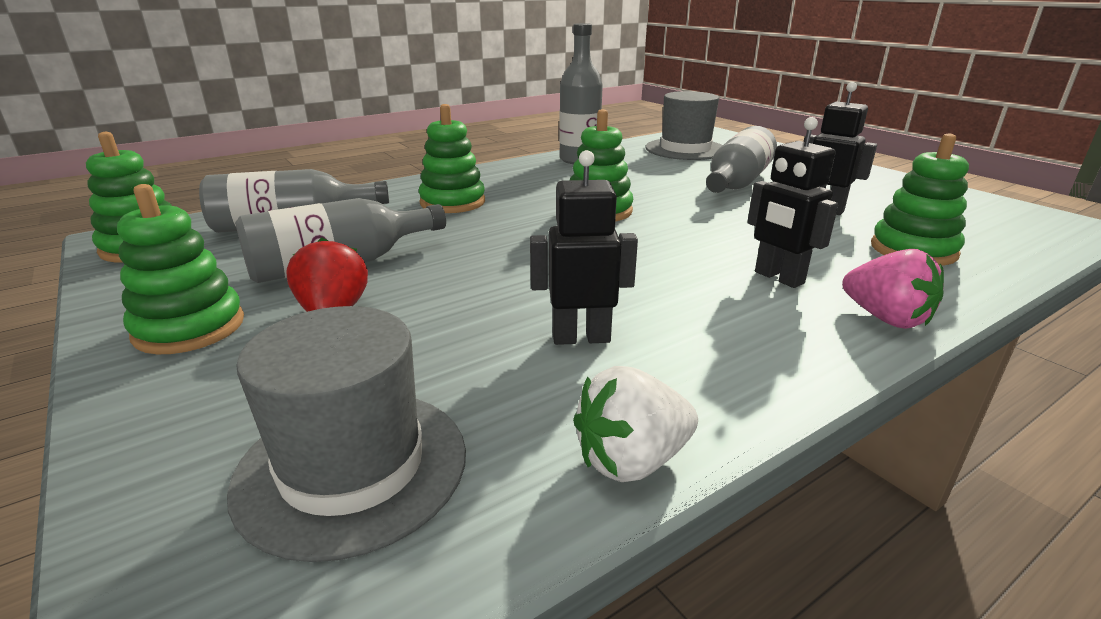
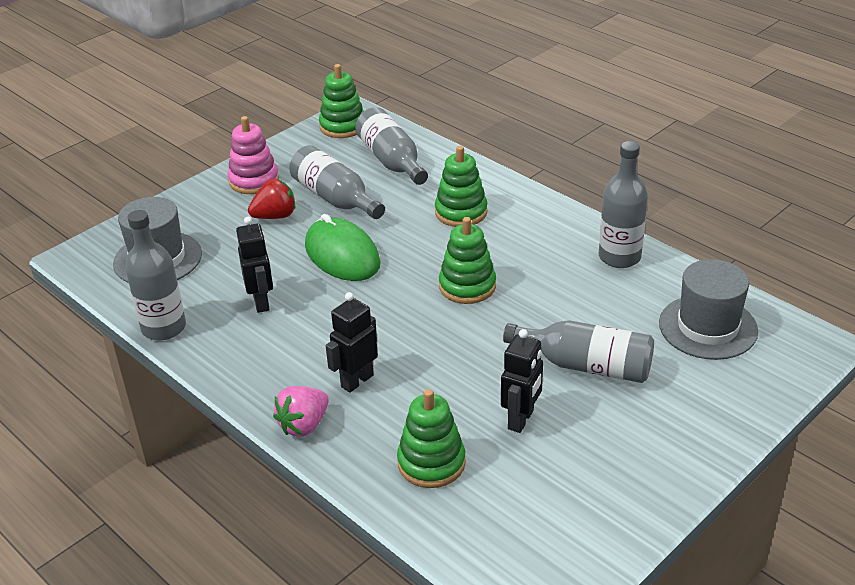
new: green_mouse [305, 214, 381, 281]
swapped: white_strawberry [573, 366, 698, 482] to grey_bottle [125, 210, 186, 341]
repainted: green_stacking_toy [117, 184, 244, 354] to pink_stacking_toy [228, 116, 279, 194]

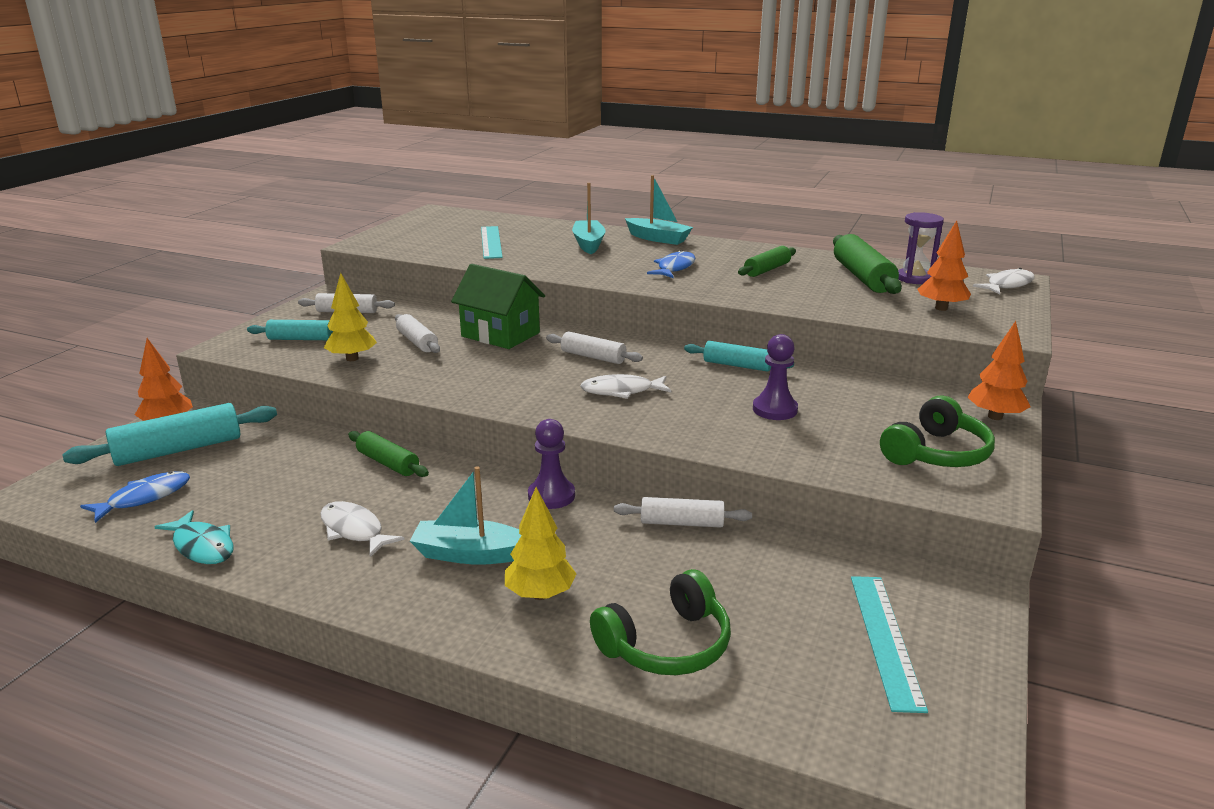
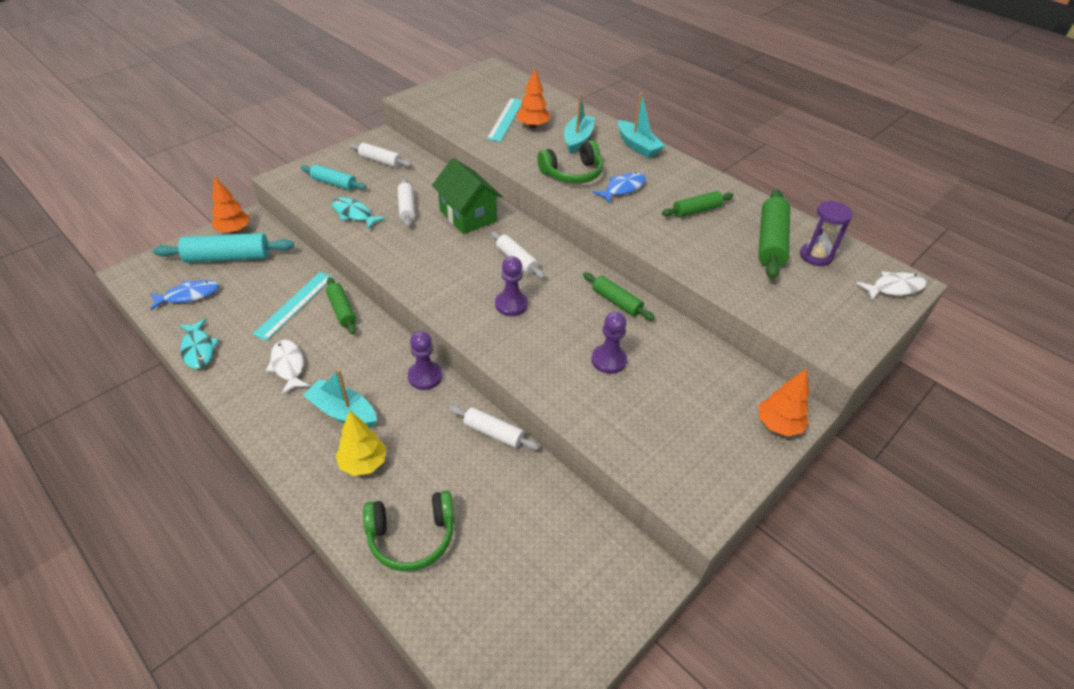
shifted: turquoise_ruler [851, 576, 928, 713] to [252, 272, 333, 341]; orange_tree [917, 220, 971, 311] to [516, 69, 550, 129]; green_headphones [880, 395, 995, 467] to [537, 141, 603, 184]
swapped: yellow_tree [324, 273, 377, 361] to turquoise_fish [332, 197, 386, 229]; white_fish [580, 374, 672, 399] to purple_pawn [495, 256, 528, 316]
repainted: turquoise_rolling_pin [684, 341, 794, 372] to green_rolling_pin [583, 272, 655, 321]

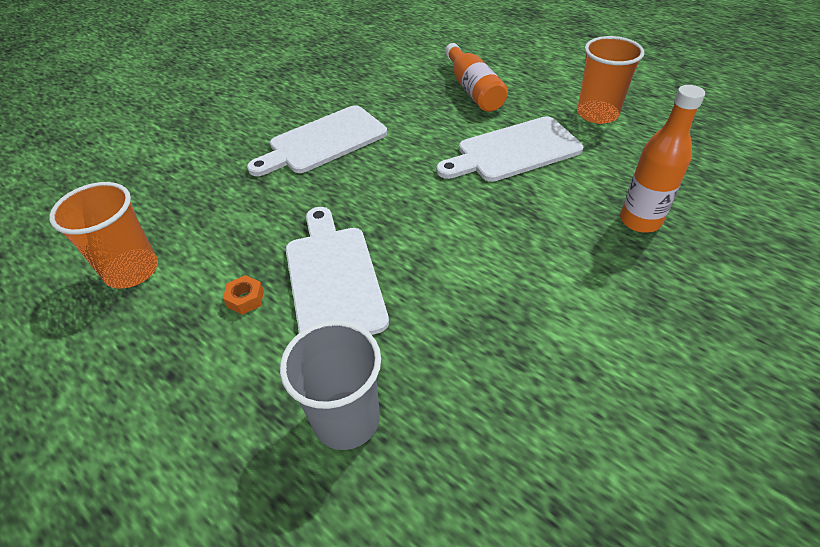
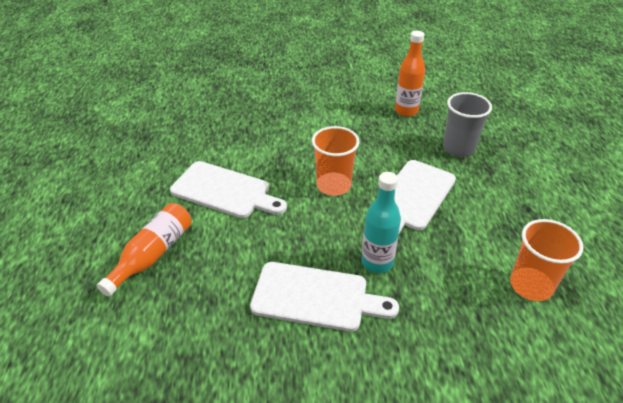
gone: orange_nut [223, 275, 264, 315]
new: turquoise_bottle [361, 172, 401, 273]
shifted: orange_cup [577, 36, 644, 124] to [312, 126, 360, 196]; orange_bottle [620, 85, 705, 233] to [395, 31, 425, 117]

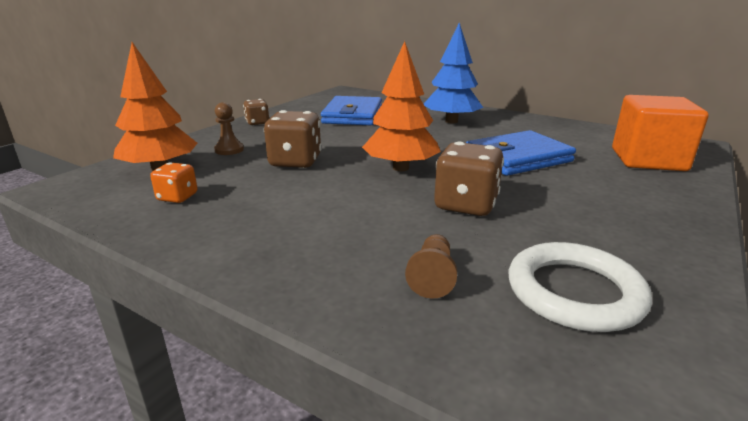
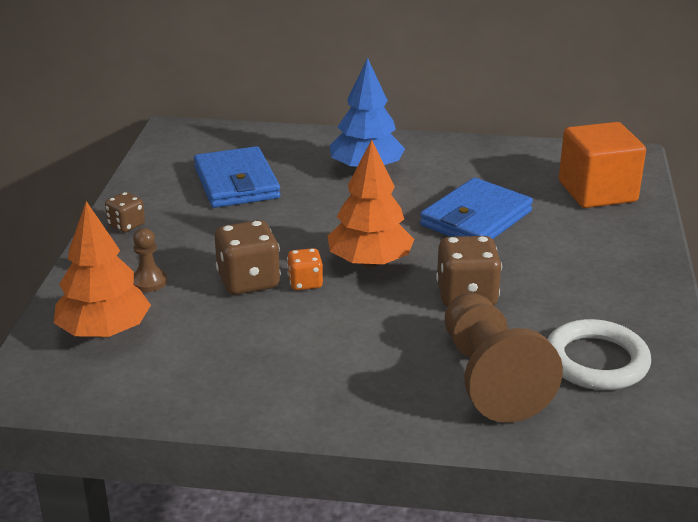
shifted: orange_dice [150, 162, 198, 203] to [287, 248, 323, 290]
scaled: brown_pawn [405, 234, 457, 299] = [445, 293, 563, 423] x2.29

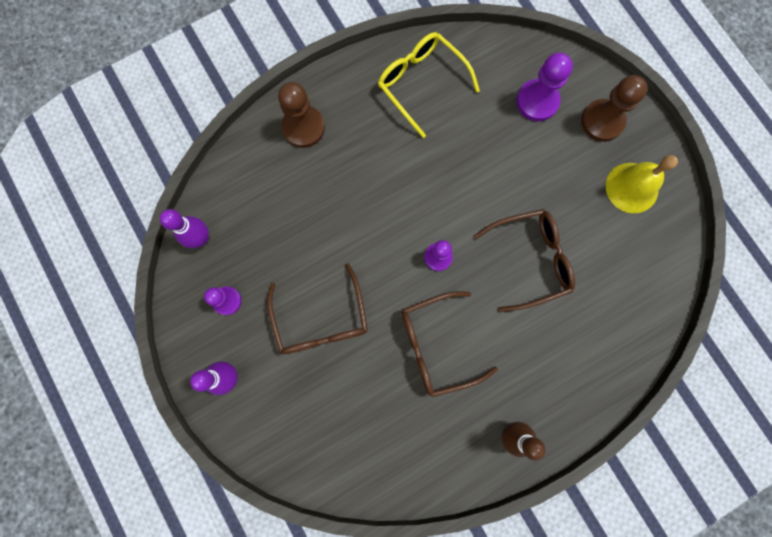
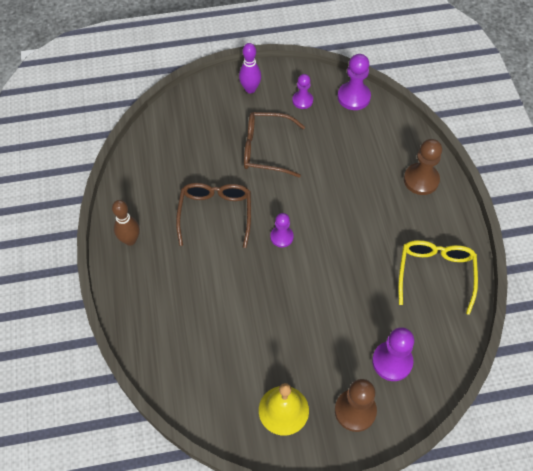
gone: brown_glasses [474, 209, 575, 312]
swapped: purple_bowling_pin [160, 209, 209, 248] to purple_pawn [338, 54, 371, 110]
rotated: yellow_glasses [378, 32, 480, 138] = [398, 240, 478, 315] 60 degrees counterclockwise

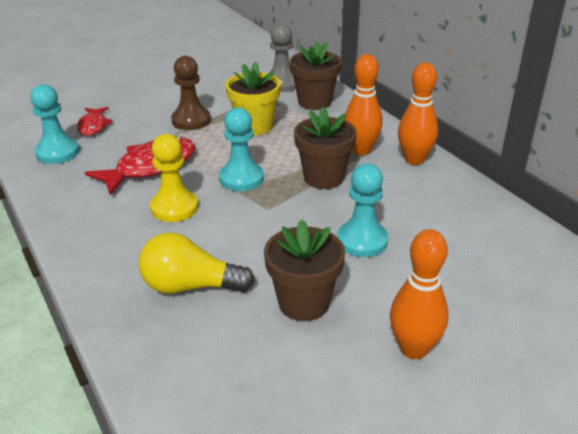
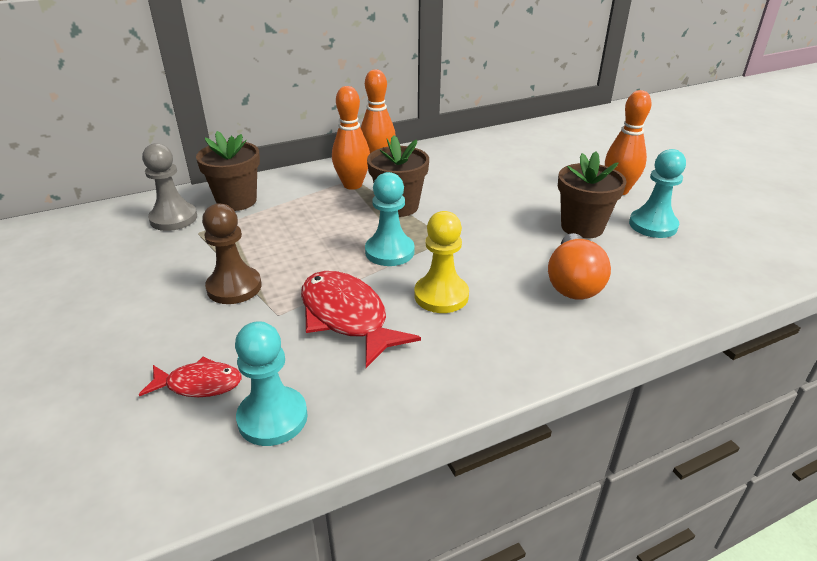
gone: yellow_flower_pot [225, 62, 281, 135]
shifted: turquoise_pawn [337, 164, 388, 257] to [629, 149, 686, 238]
repainted: yellow_light_bulb [139, 232, 255, 294] to orange_light_bulb [548, 233, 611, 299]

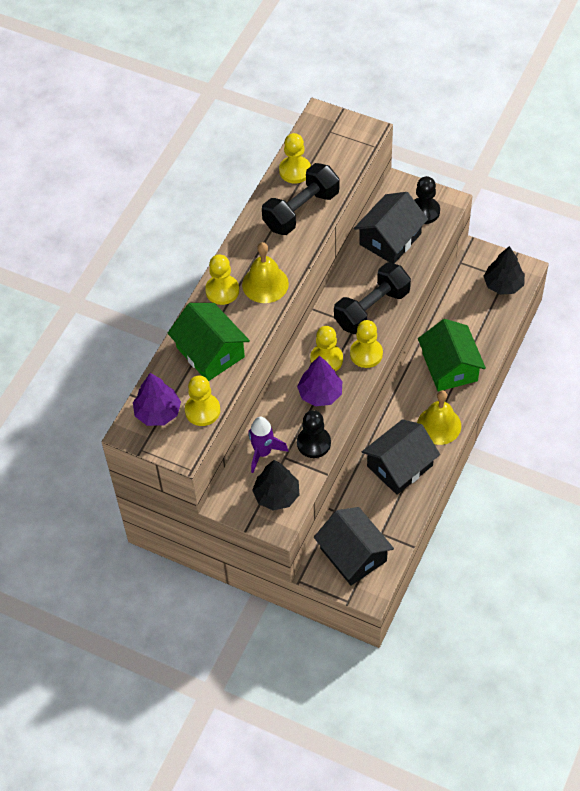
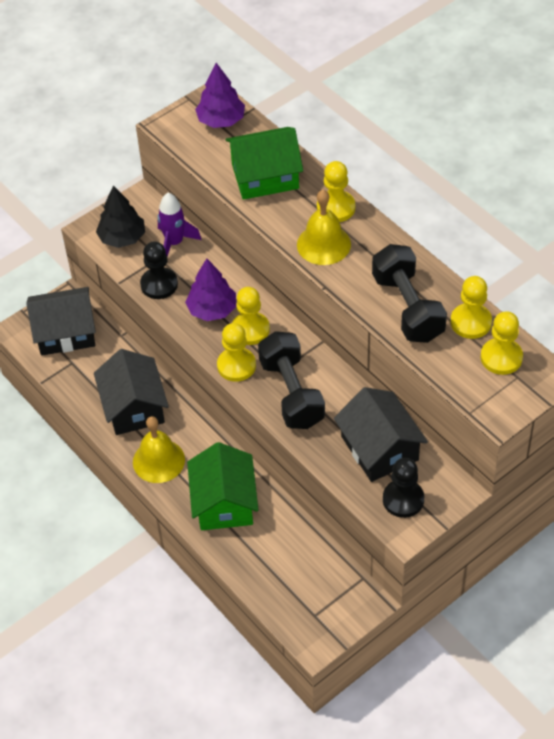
gone: black_tree [483, 246, 525, 295]
shifted: yellow_pawn [185, 376, 220, 426] to [481, 311, 523, 375]
rotated: green_house [418, 319, 486, 392] = [187, 442, 258, 530] 75 degrees clockwise

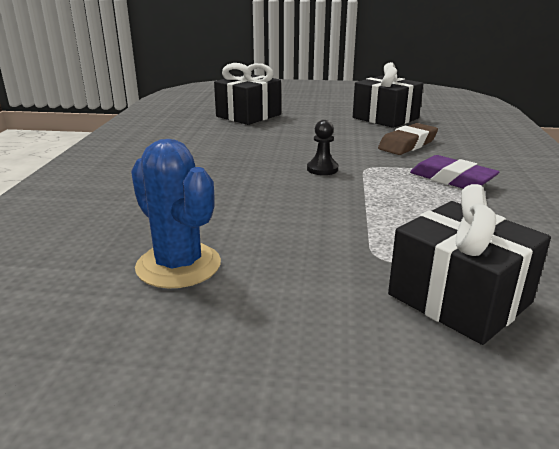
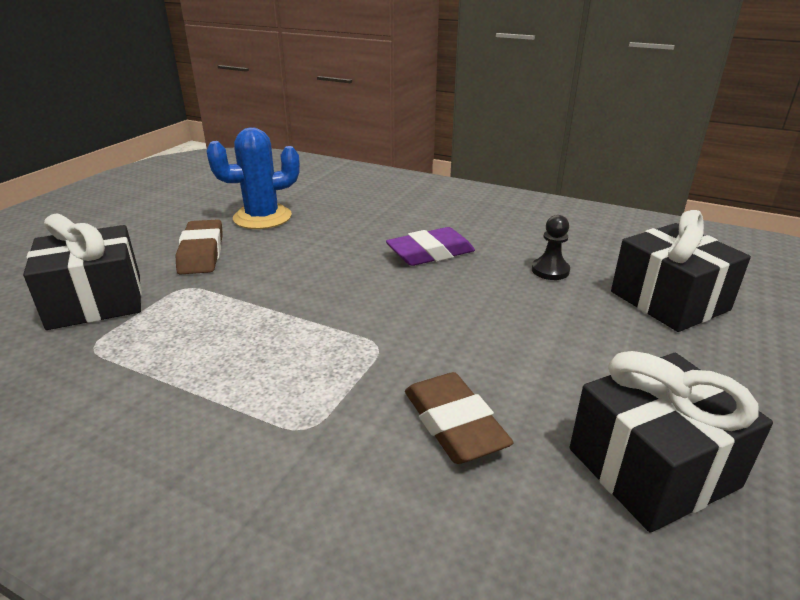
new: brown_eraser [176, 219, 223, 275]
shifted: purple_eraser [410, 155, 499, 189] to [386, 227, 475, 266]; black_pawn [307, 120, 338, 175] to [532, 215, 570, 280]

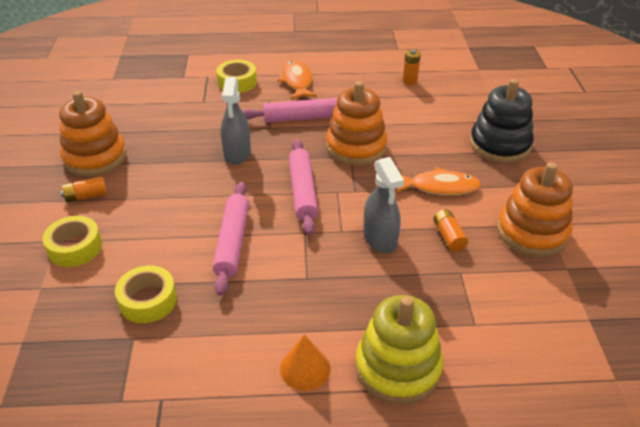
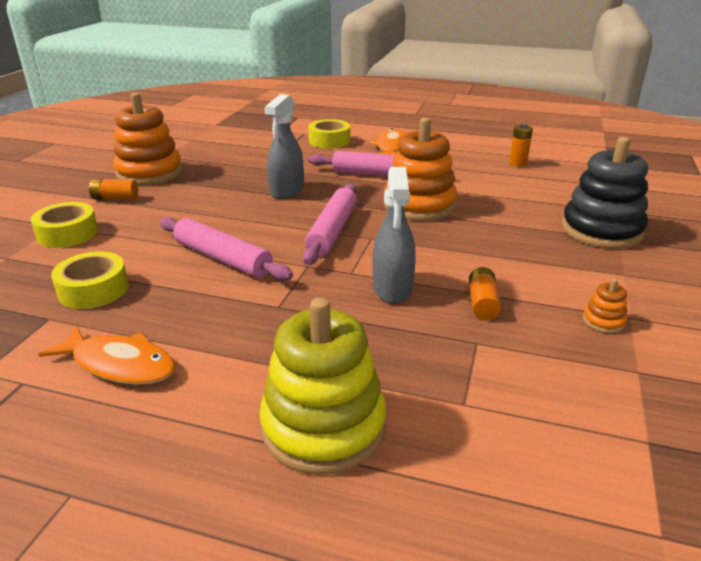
gone: orange_cone [280, 334, 331, 391]
shifted: orange_fish [396, 167, 481, 195] to [38, 325, 176, 385]
rotated: pink_rolling_pin [212, 182, 249, 296] = [160, 217, 293, 281] 75 degrees counterclockwise
scaled: orange_stacking_toy [497, 162, 573, 257] = [583, 279, 627, 333] x0.41

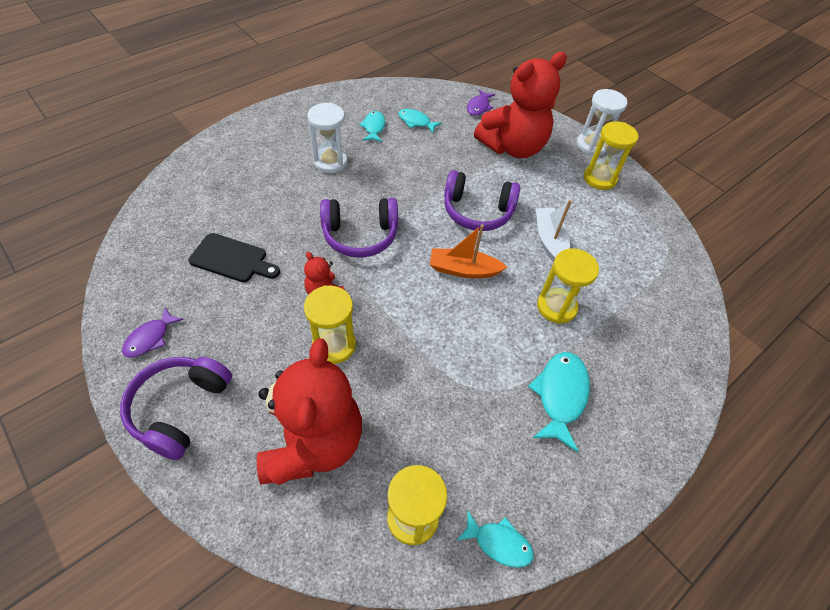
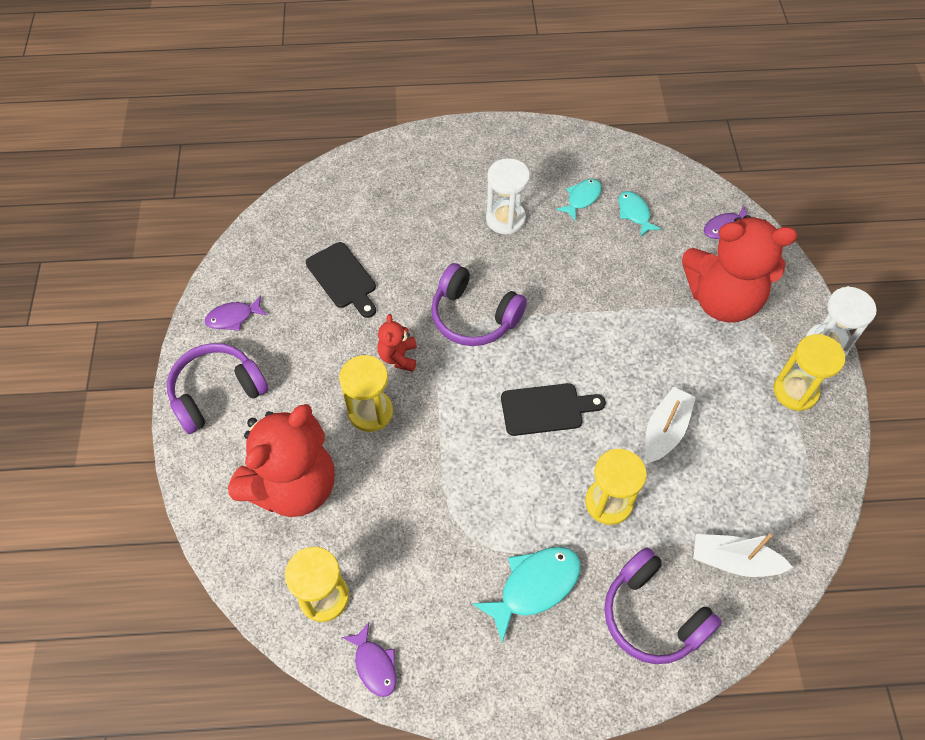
new: white_boat [693, 534, 793, 577]
shifted: purple_headphones [444, 170, 520, 231] to [604, 547, 722, 664]
swapped: orange_boat [430, 224, 507, 278] to black_cutting_board [501, 383, 606, 436]
repainted: turquoise_fish [456, 511, 534, 568] to purple_fish [342, 622, 397, 697]

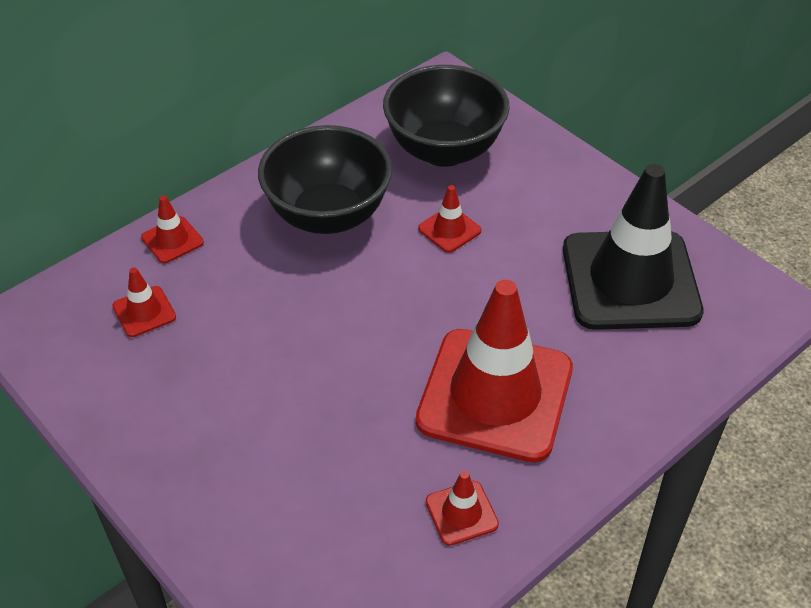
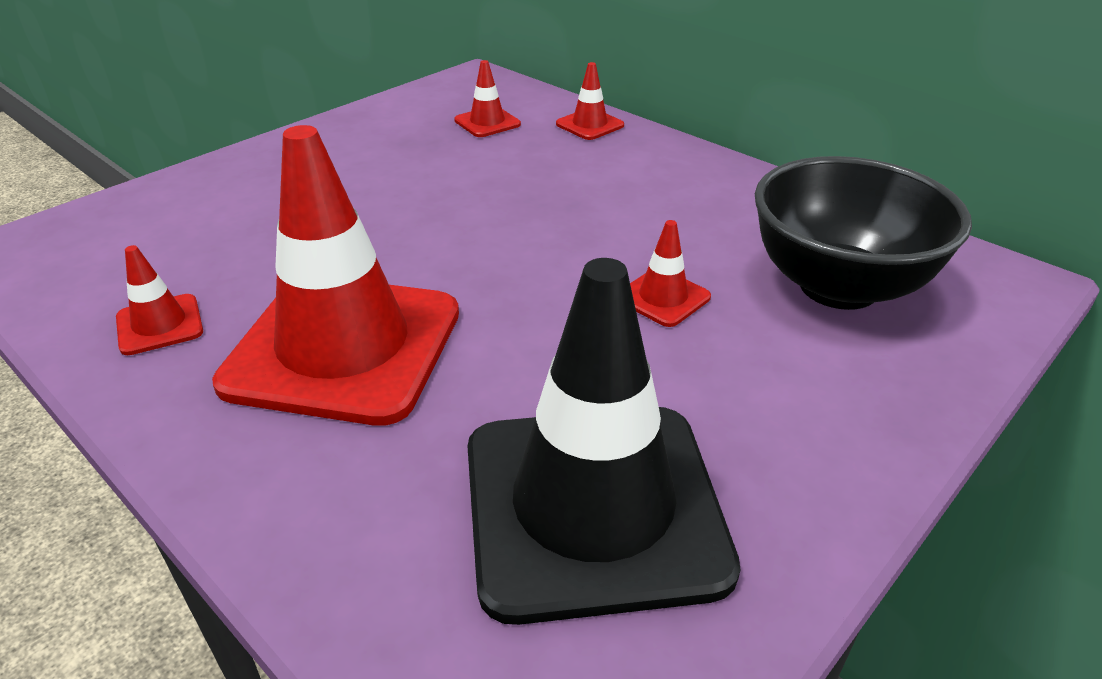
gone: black_bowl [258, 125, 392, 234]

